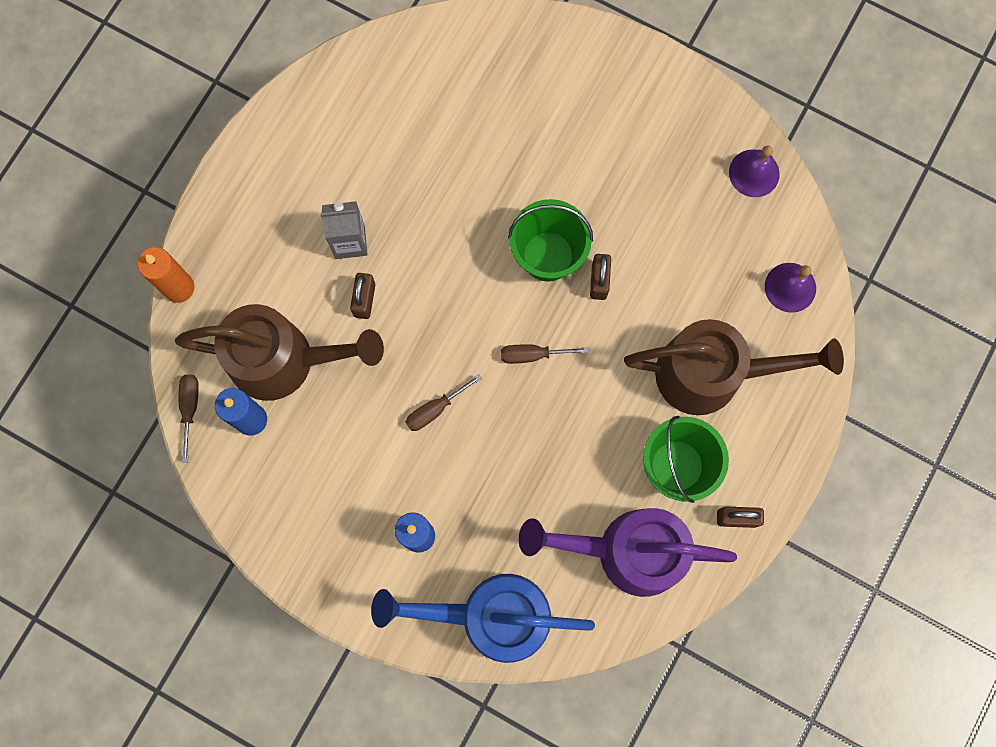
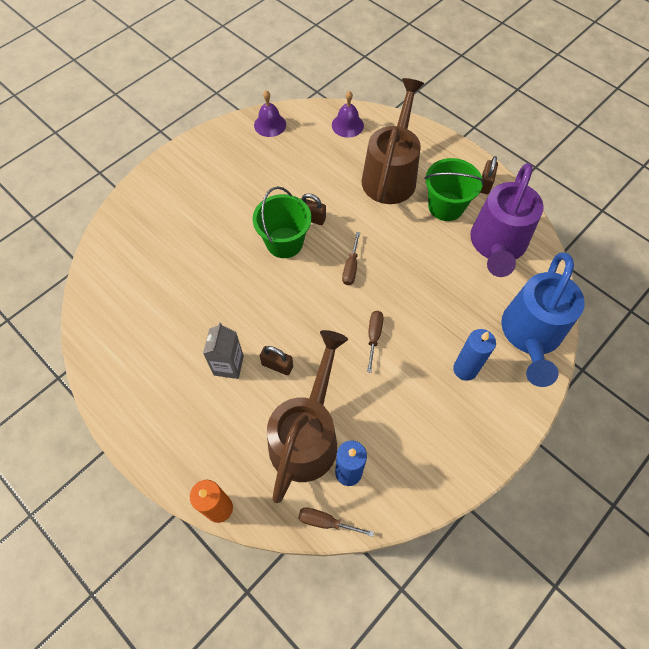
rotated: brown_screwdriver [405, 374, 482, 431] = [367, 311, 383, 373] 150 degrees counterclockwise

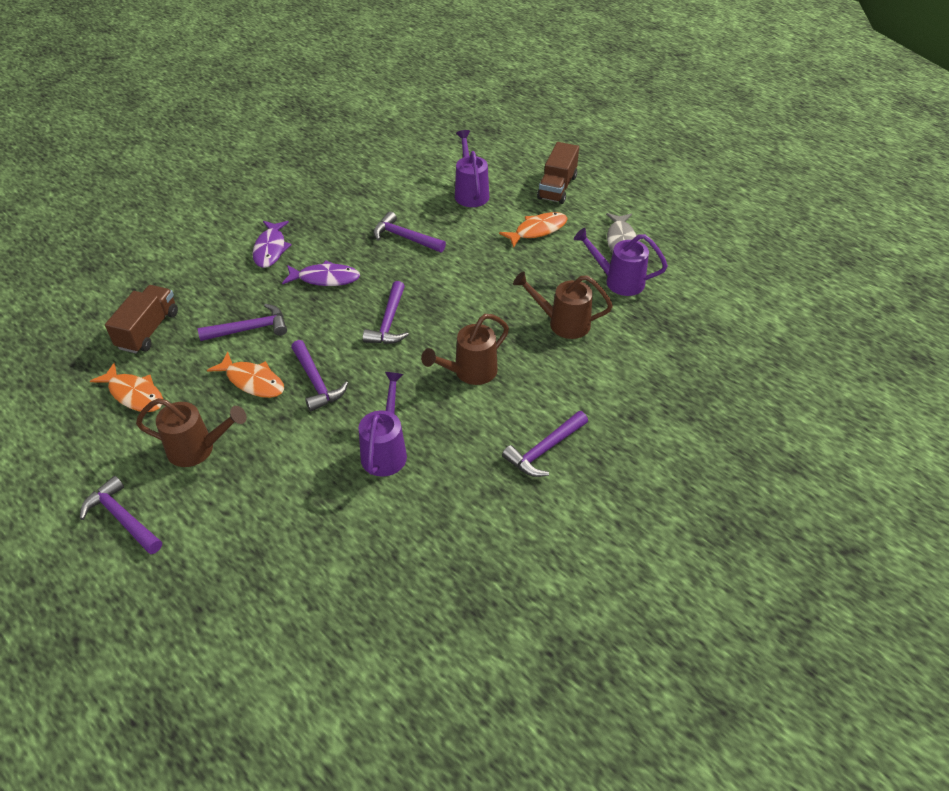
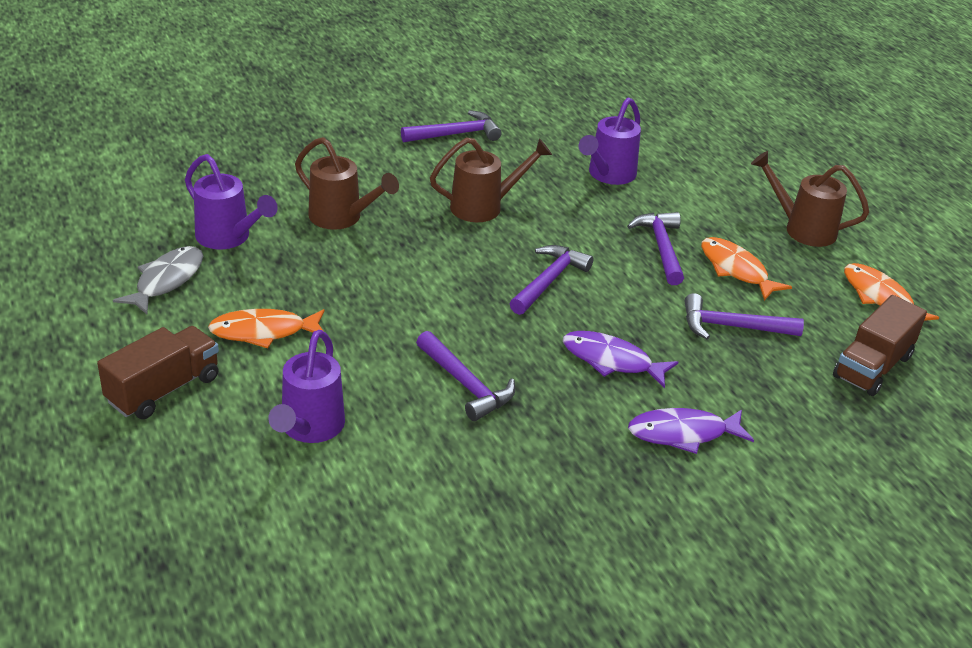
gone: purple_hammer [80, 476, 162, 554]
rotated: purple_fish [253, 221, 292, 268] = [628, 408, 754, 454] 120 degrees counterclockwise

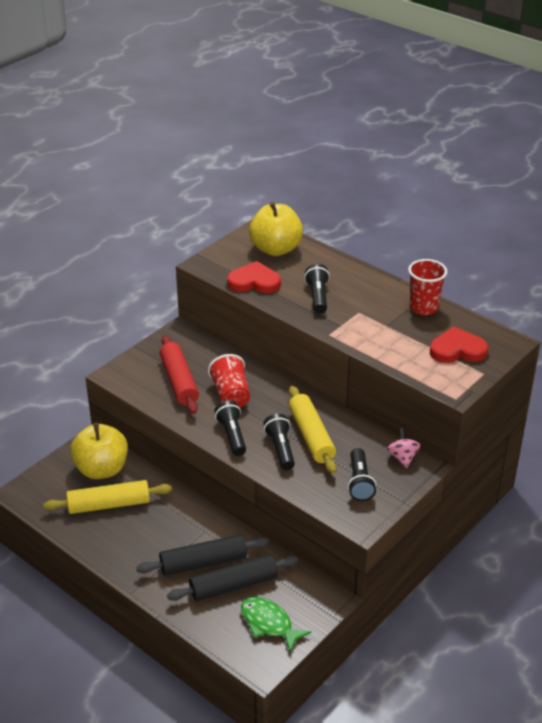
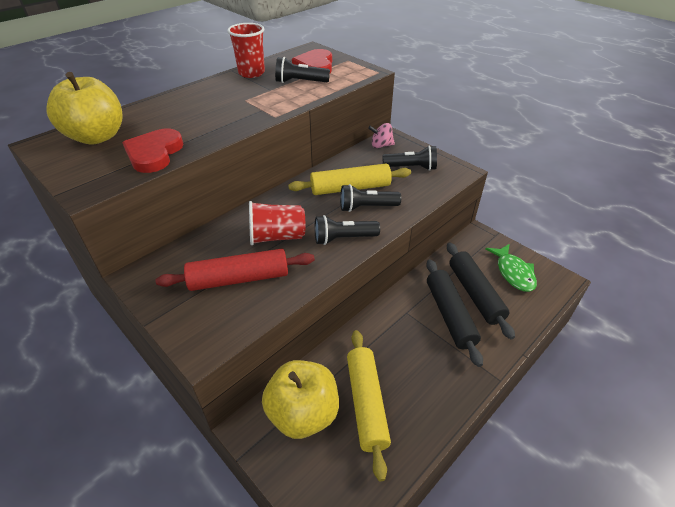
shifted: black_flashlight [304, 264, 330, 314] to [275, 57, 330, 83]
rotated: green_fish [241, 597, 311, 652] = [485, 244, 537, 292] 60 degrees counterclockwise

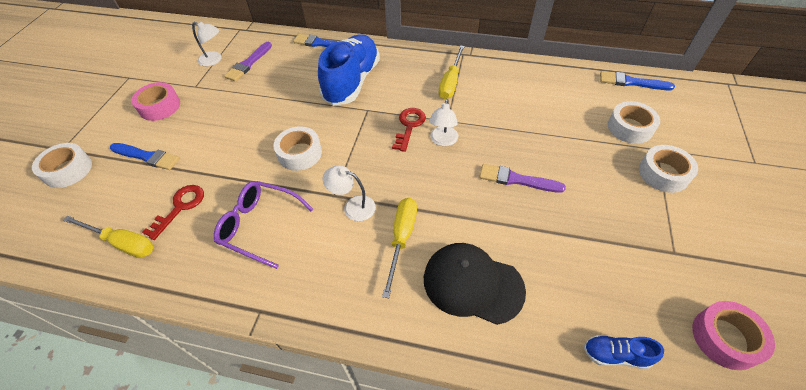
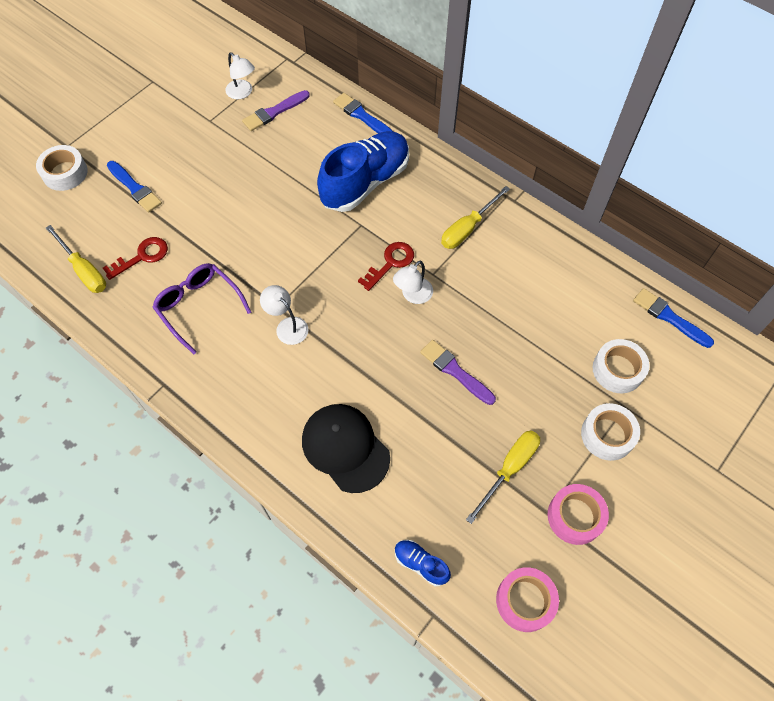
gone: white_tape [273, 126, 322, 171]
shifted: yellow_screwdriver [382, 198, 417, 298] to [466, 430, 540, 524]; pink_tape [131, 82, 180, 121] to [548, 484, 609, 545]

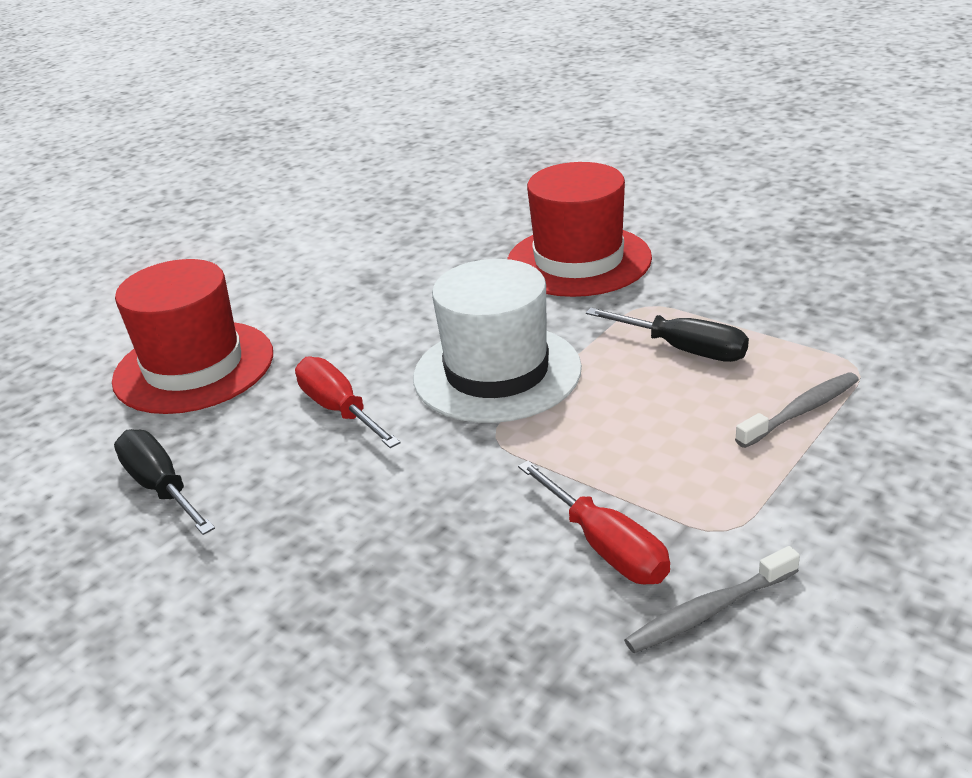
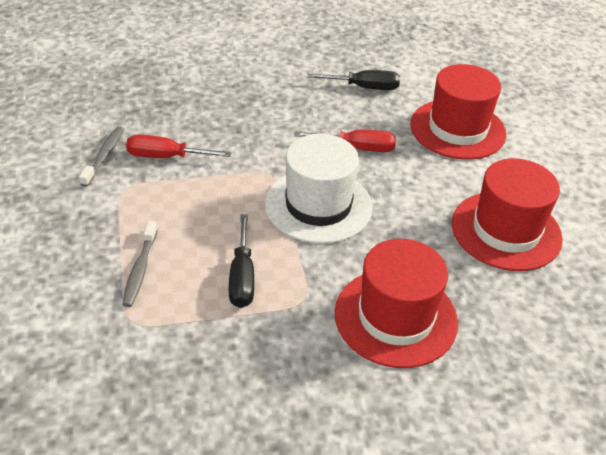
new: red_hat [452, 158, 563, 271]
rotated: black_screwdriver [586, 308, 749, 362] = [229, 214, 254, 308] 75 degrees counterclockwise

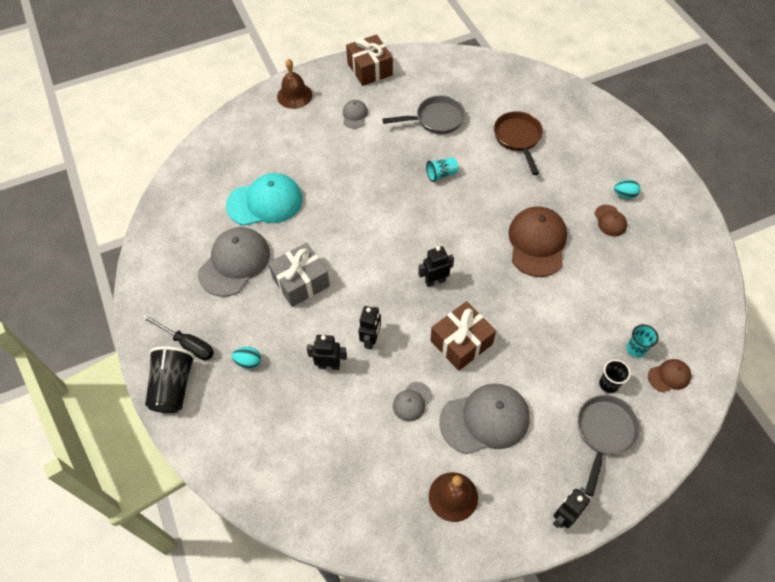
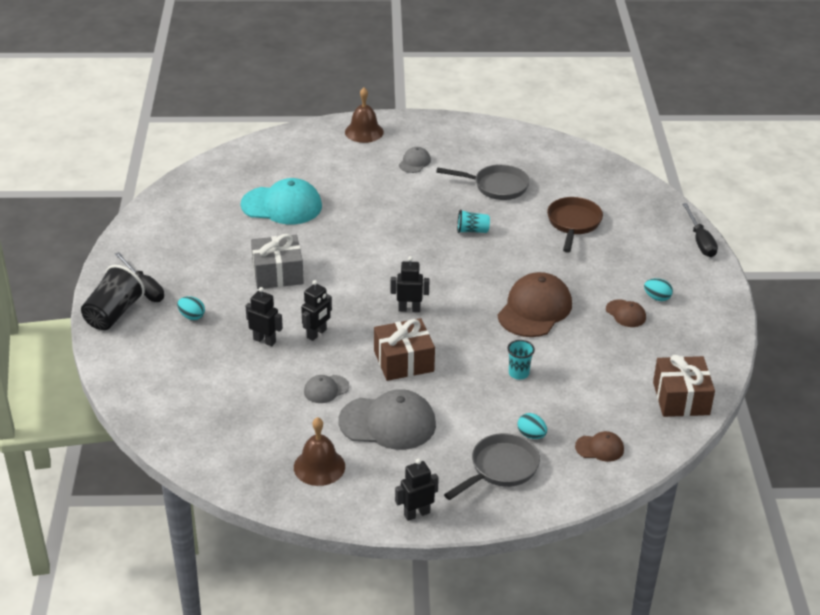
gone: grey_cap [198, 227, 270, 297]
new: black_screwdriver [682, 203, 718, 257]
shifted: turquoise_cup [627, 324, 658, 358] to [507, 340, 535, 380]; brown_gift [346, 34, 393, 86] to [653, 355, 715, 417]
swapped: black_cup [599, 359, 631, 393] to turquoise_egg [518, 413, 547, 439]
rotated: brown_cap [594, 205, 627, 236] = [606, 300, 646, 327] 45 degrees counterclockwise

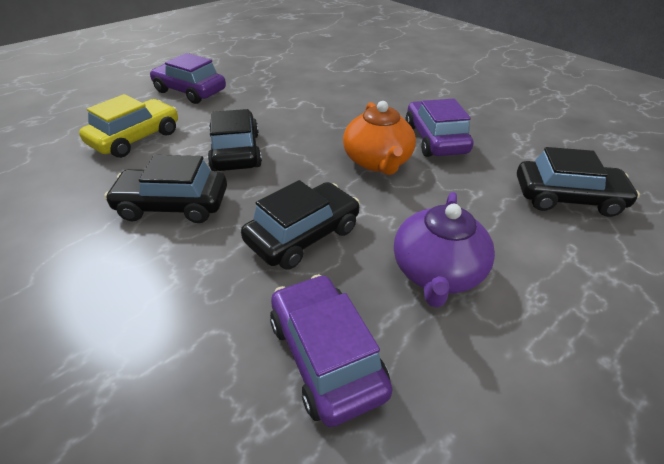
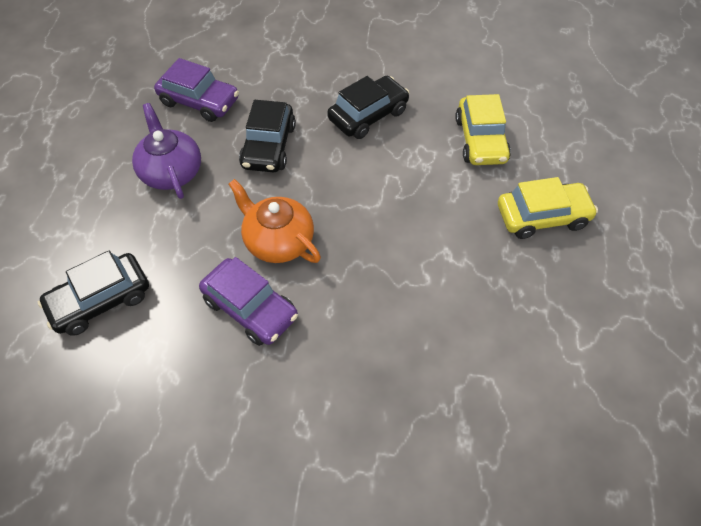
gone: black_car [207, 109, 262, 171]
repainted: purple_car [150, 53, 226, 104] to yellow_car [498, 177, 598, 239]

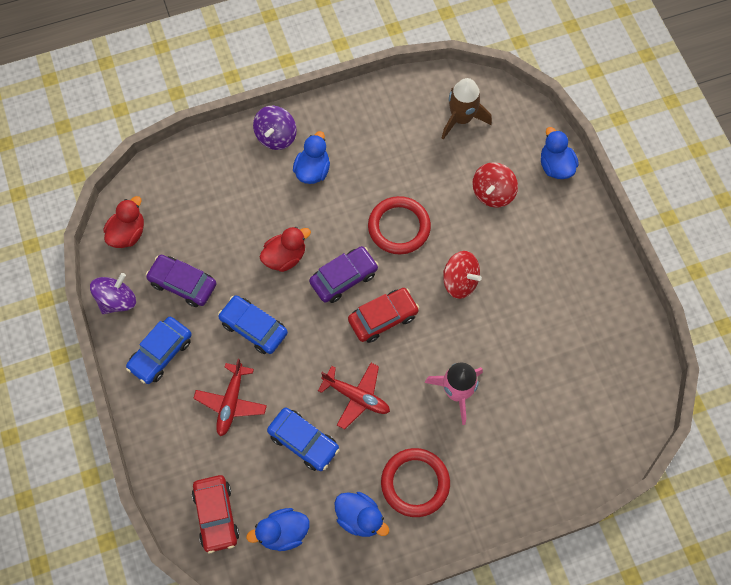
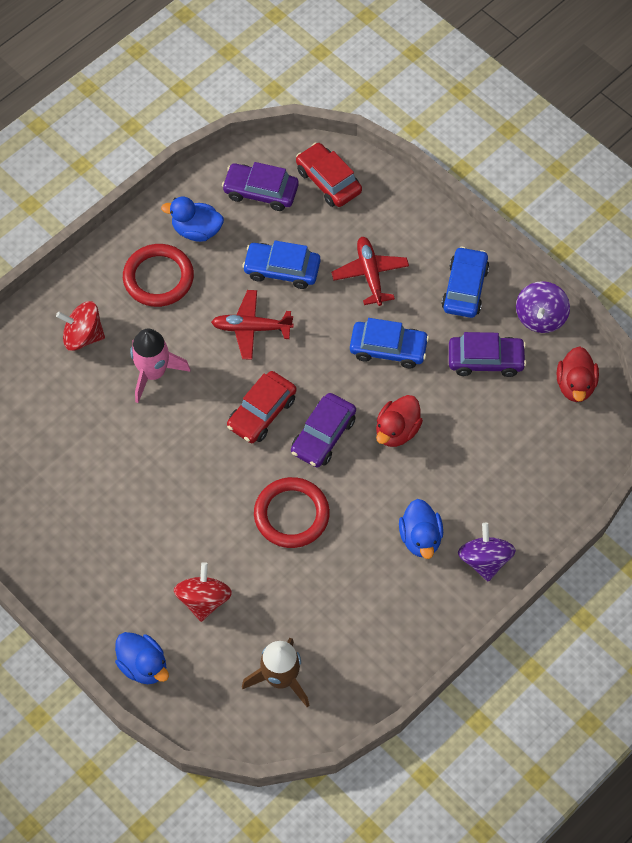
shifted: red_spinning_top [443, 251, 482, 299] to [56, 301, 105, 351]
swapped: blue_duck [246, 508, 310, 551] to purple_car [222, 162, 299, 211]

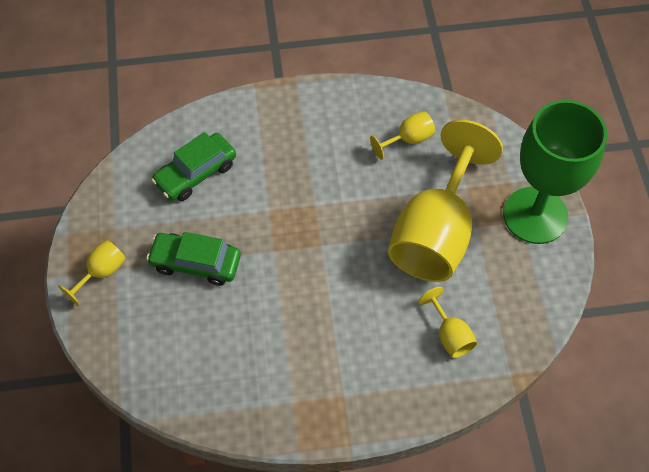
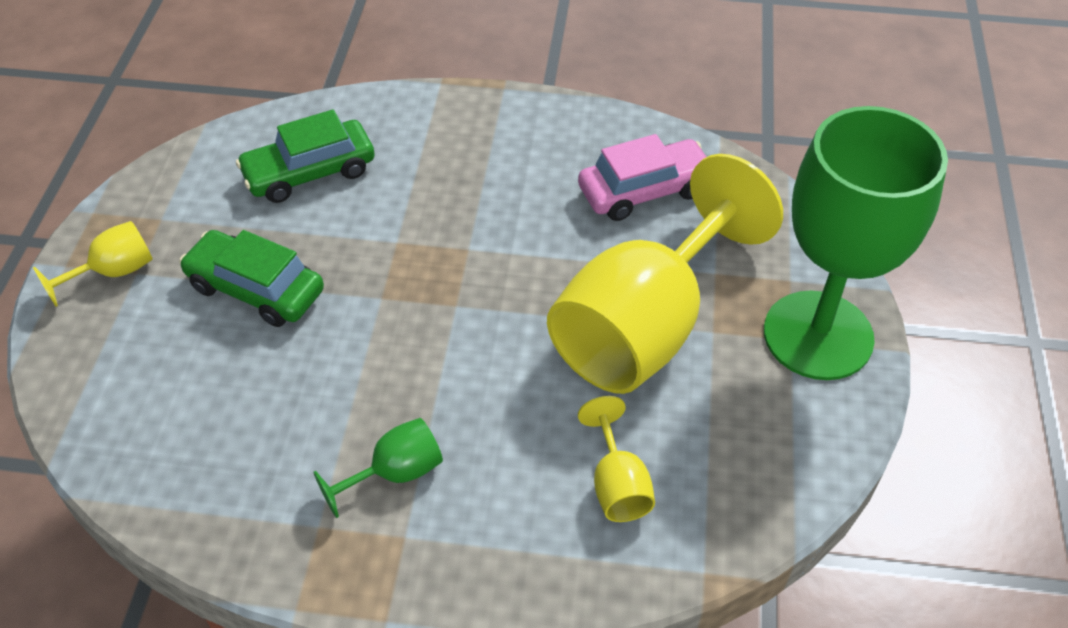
new: green_goblet [313, 418, 443, 518]
swapped: yellow_goblet [370, 111, 435, 160] to pink_car [578, 134, 706, 221]

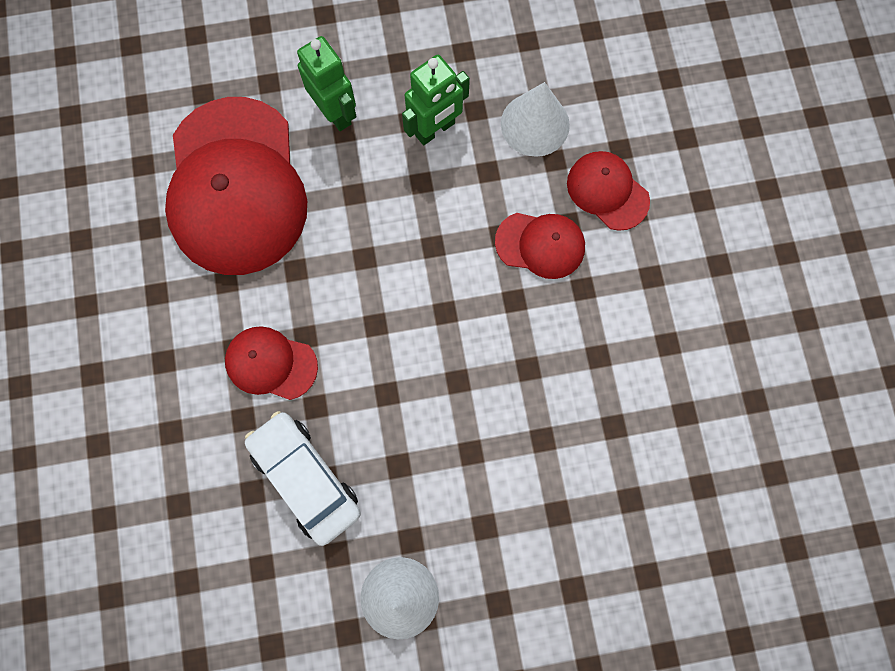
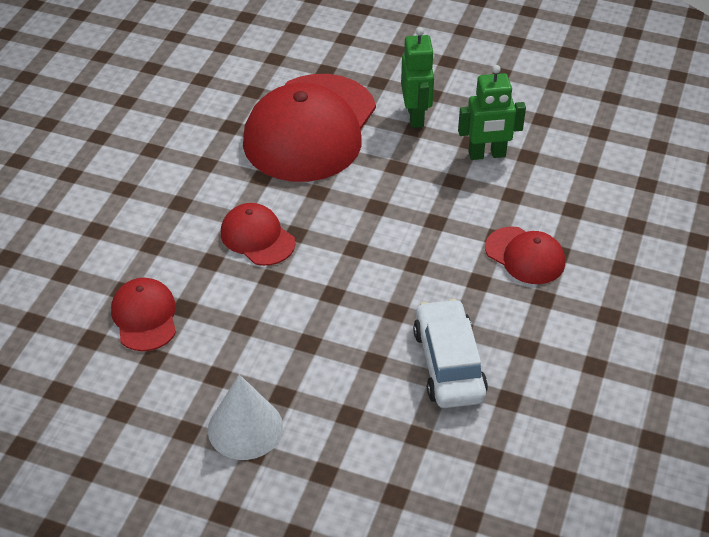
gone: white_cone [501, 82, 570, 157]
shifted: red_cap [567, 151, 650, 231] to [111, 278, 176, 351]; white_car [245, 411, 361, 546] to [413, 299, 488, 408]

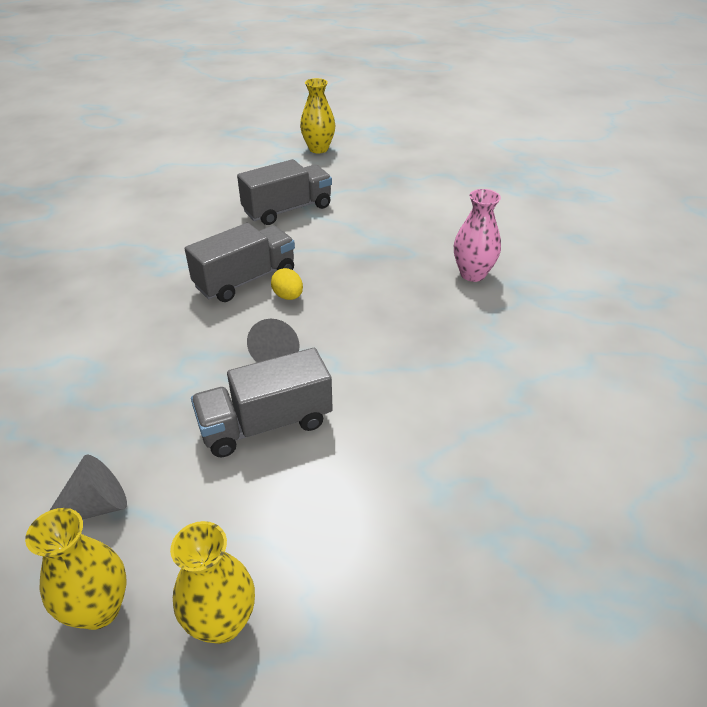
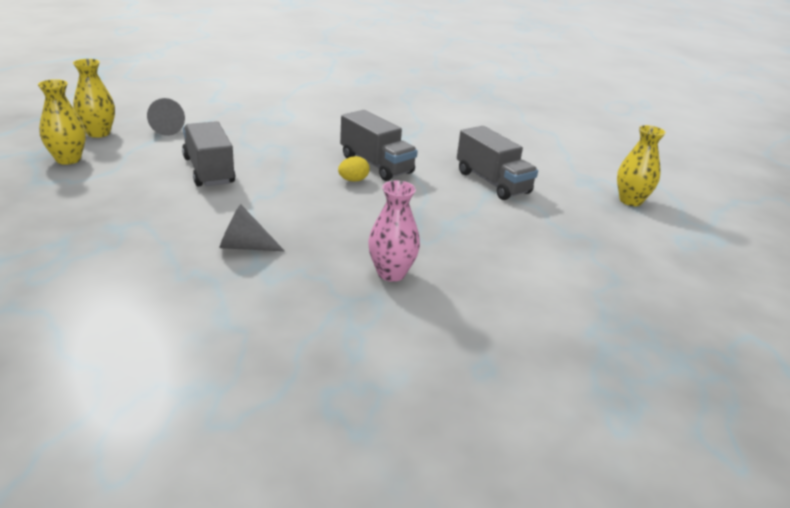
shifted: grey_cone [247, 319, 299, 362] to [219, 204, 285, 251]

